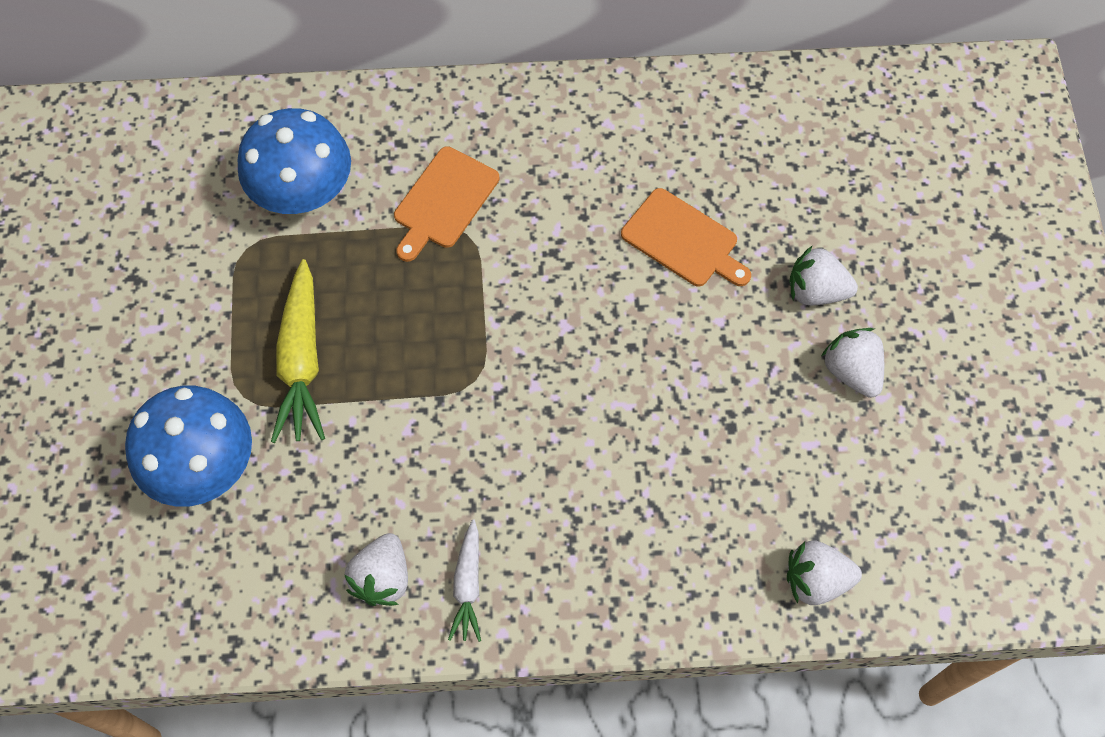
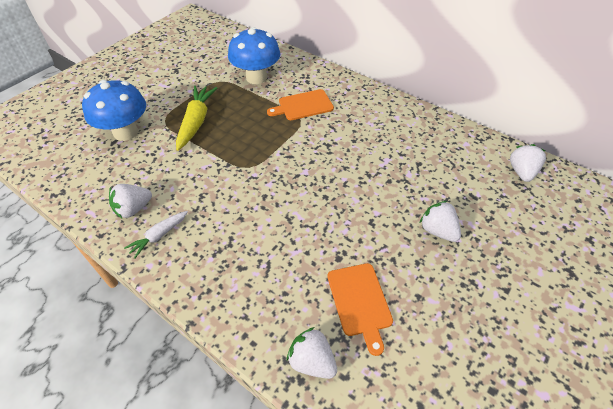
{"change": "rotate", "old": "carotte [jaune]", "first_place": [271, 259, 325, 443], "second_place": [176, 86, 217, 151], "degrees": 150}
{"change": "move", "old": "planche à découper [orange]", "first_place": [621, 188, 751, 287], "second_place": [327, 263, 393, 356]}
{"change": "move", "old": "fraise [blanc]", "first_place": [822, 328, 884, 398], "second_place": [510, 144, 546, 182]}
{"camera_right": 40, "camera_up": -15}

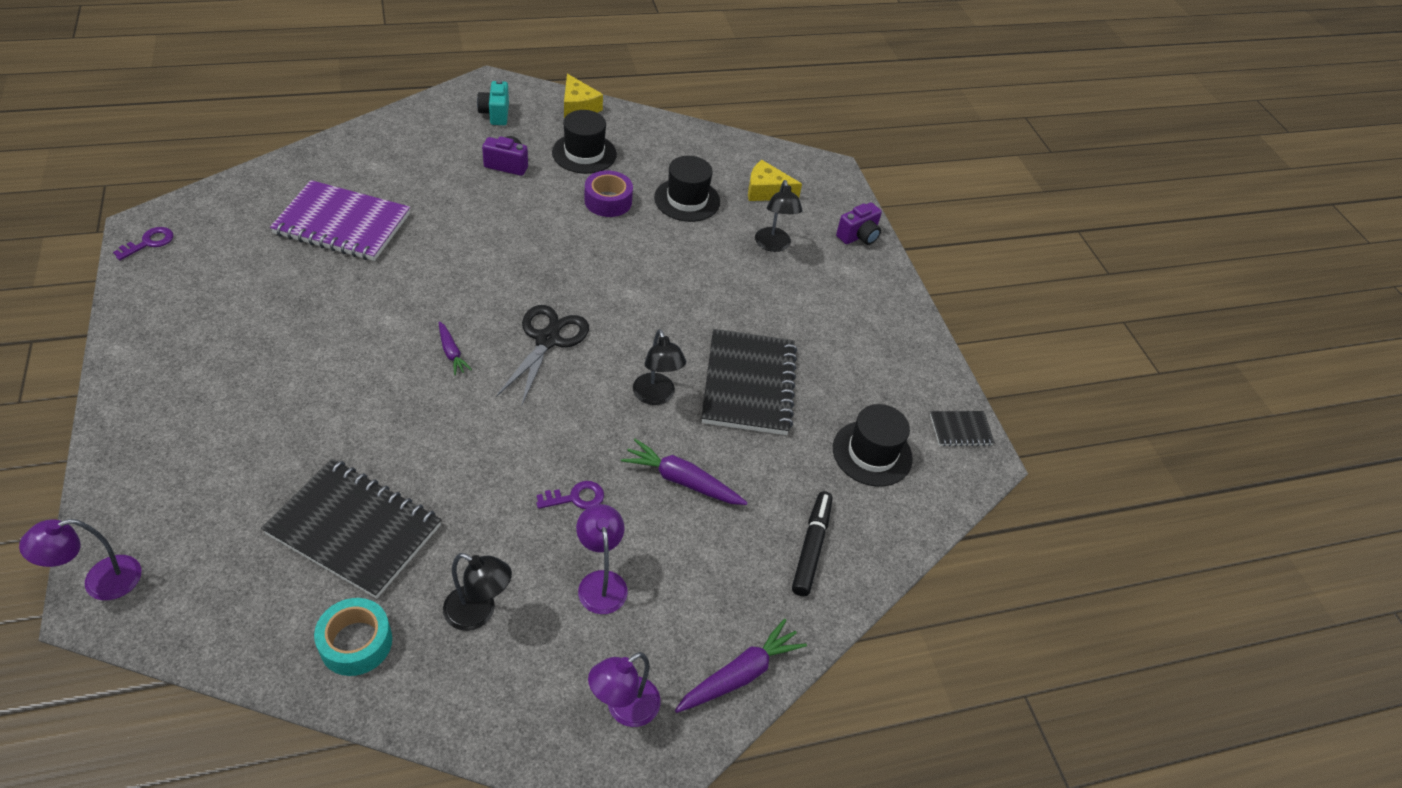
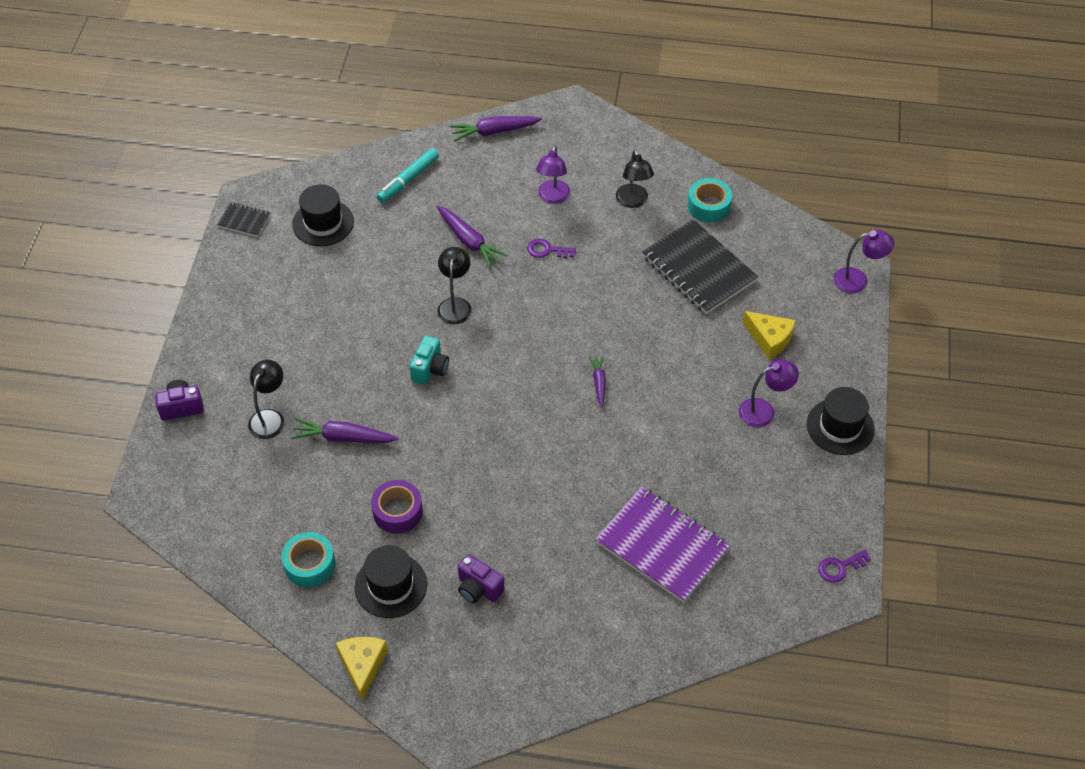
{"change": "rotate", "old": "lampe [noir]", "first_place": [443, 553, 512, 631], "second_place": [616, 149, 654, 208], "degrees": -150}
{"change": "move", "old": "appareil photo [turquoise]", "first_place": [477, 80, 509, 125], "second_place": [410, 336, 449, 385]}
{"change": "delete", "old": "ciseaux [noir]", "first_place": [496, 305, 589, 407]}
{"change": "move", "old": "lampe [violet]", "first_place": [588, 652, 661, 727], "second_place": [739, 359, 799, 428]}
{"change": "move", "old": "chapeau [noir]", "first_place": [654, 156, 720, 222], "second_place": [807, 387, 875, 455]}
{"change": "delete", "old": "carnet [noir]", "first_place": [702, 329, 797, 435]}
{"change": "move", "old": "fromage [jaune]", "first_place": [748, 160, 802, 201], "second_place": [743, 311, 796, 359]}
{"change": "recolor", "old": "feutre [noir]", "new": "feutre [turquoise]", "first_place": [792, 491, 833, 596], "second_place": [377, 148, 439, 203]}
{"change": "insert", "new": "ruban adhésif [turquoise]", "second_place": [282, 532, 335, 587]}
{"change": "insert", "new": "carotte [violet]", "second_place": [291, 418, 399, 443]}
{"camera_right": -150, "camera_up": 5}

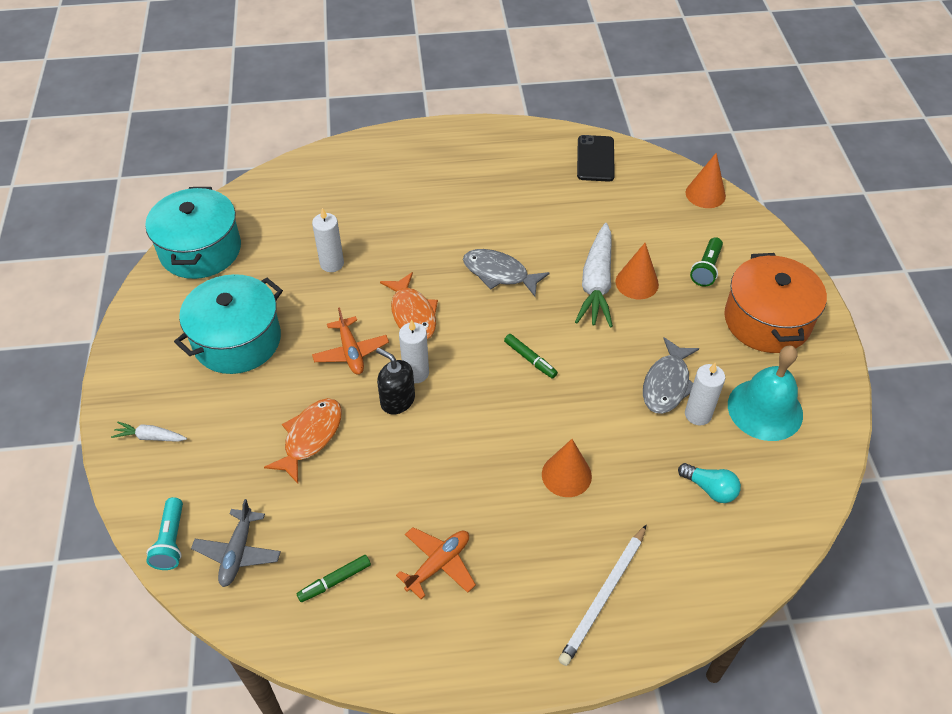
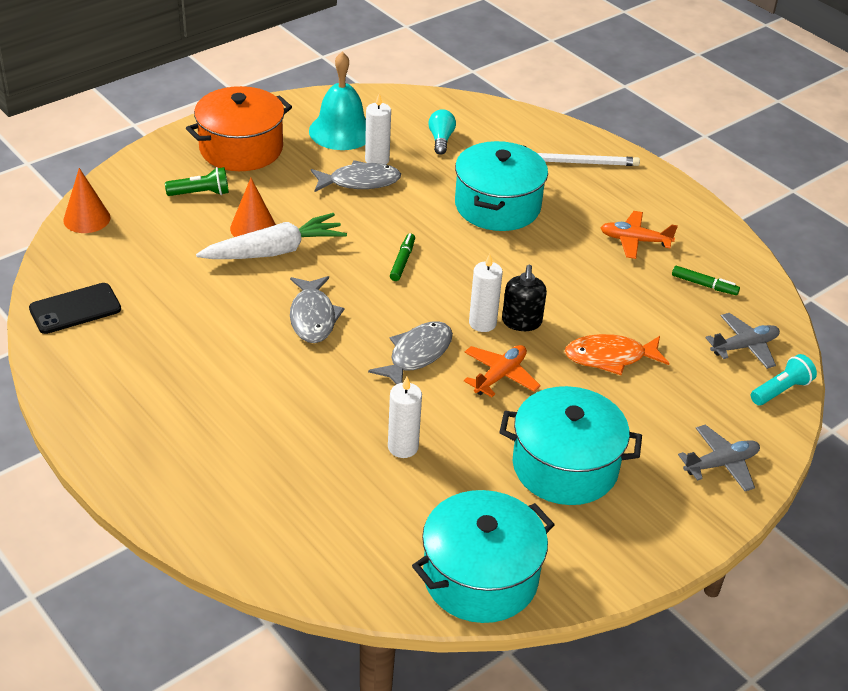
{"change": "replace", "old": "carotte [blanc]", "new": "avion [gris]", "first_place": [111, 422, 187, 442], "second_place": [678, 425, 760, 491]}
{"change": "recolor", "old": "poisson [orange]", "new": "poisson [gris]", "first_place": [380, 272, 438, 339], "second_place": [368, 321, 453, 385]}
{"change": "replace", "old": "cône [orange]", "new": "marmite [turquoise]", "first_place": [542, 439, 592, 497], "second_place": [455, 141, 548, 231]}
{"camera_right": -125, "camera_up": -10}

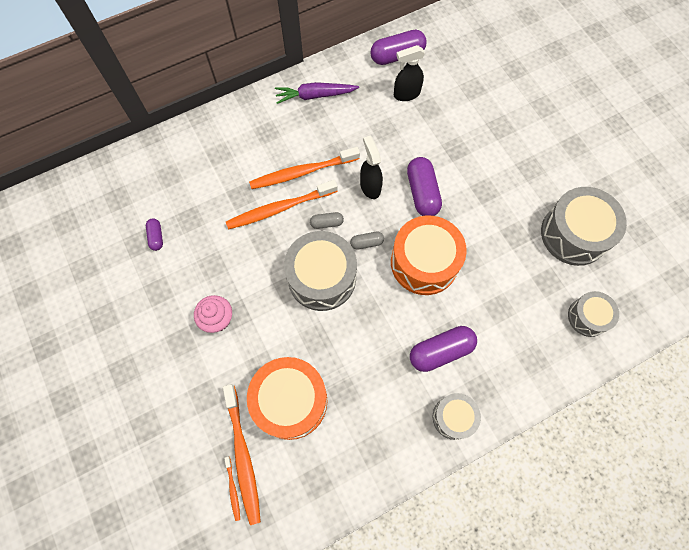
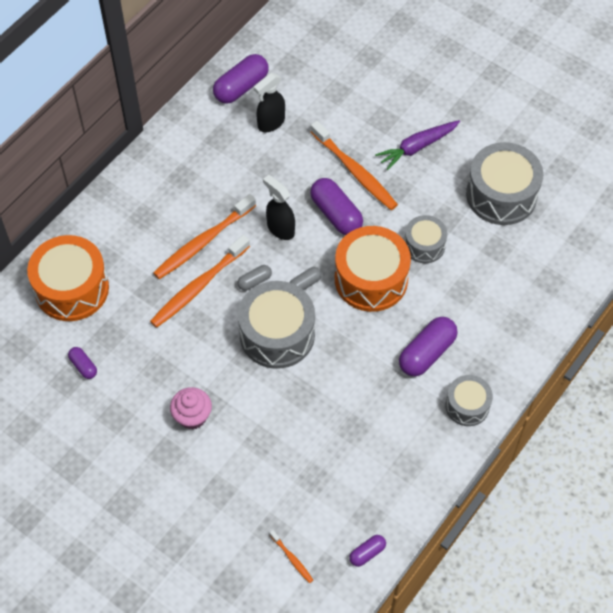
{"change": "move", "old": "brosse à dents [orange]", "first_place": [223, 384, 261, 525], "second_place": [310, 121, 398, 210]}
{"change": "move", "old": "tambour [orange]", "first_place": [247, 357, 328, 440], "second_place": [27, 235, 109, 321]}
{"change": "move", "old": "carotte [violet]", "first_place": [275, 82, 359, 104], "second_place": [375, 120, 460, 170]}
{"change": "move", "old": "tambour [gris]", "first_place": [568, 291, 619, 337], "second_place": [404, 215, 447, 263]}
{"change": "insert", "new": "gélule [violet]", "second_place": [349, 535, 386, 567]}
{"camera_right": -25, "camera_up": -10}

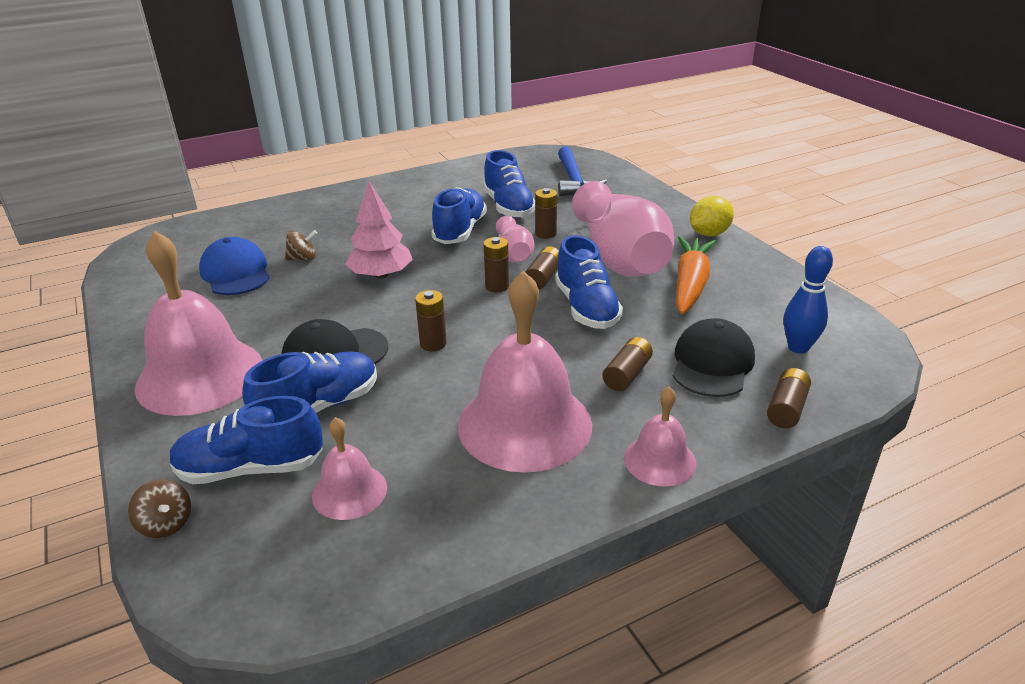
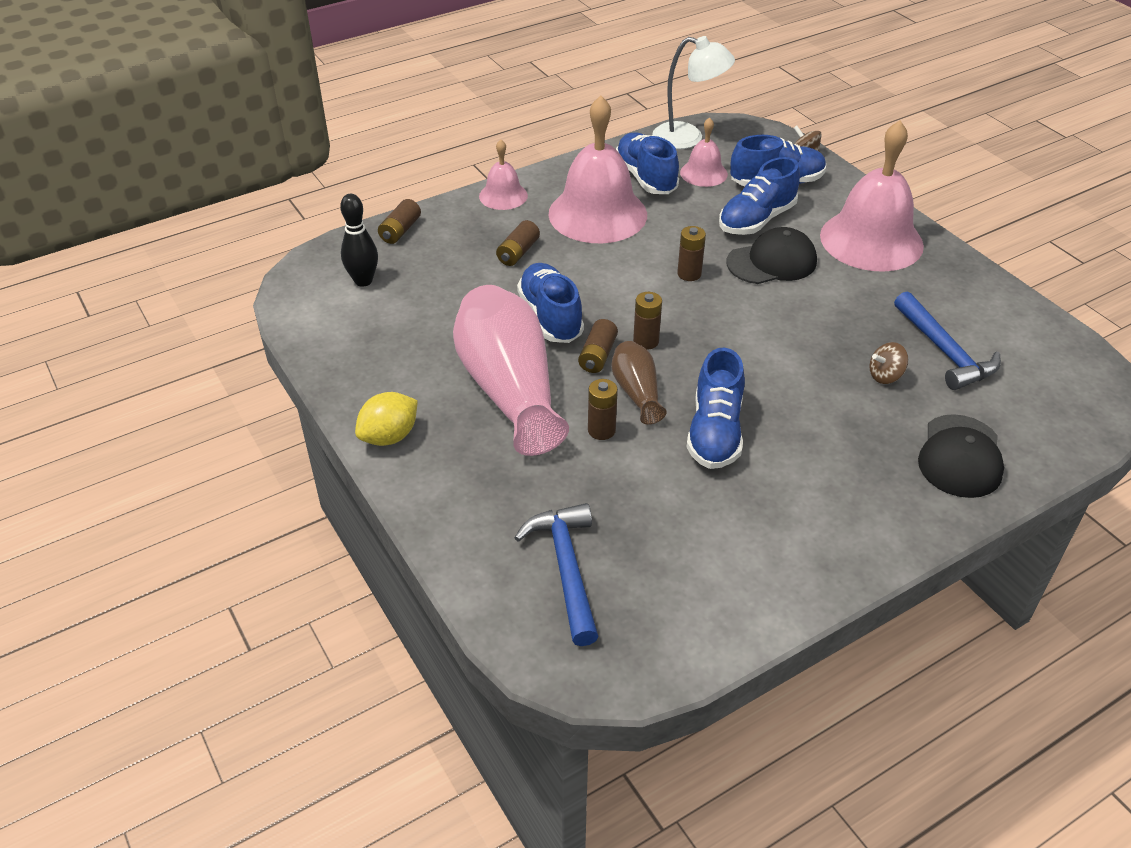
{"change": "replace", "old": "casquette [bleu]", "new": "marteau [bleu]", "first_place": [199, 237, 270, 295], "second_place": [894, 291, 1001, 390]}
{"change": "delete", "old": "arbre [rose]", "first_place": [345, 182, 413, 279]}
{"change": "move", "old": "chaussure [bleu]", "first_place": [483, 150, 535, 218], "second_place": [616, 132, 679, 194]}
{"change": "recolor", "old": "vase [rose]", "new": "vase [marron]", "first_place": [496, 216, 534, 263], "second_place": [611, 341, 667, 425]}
{"change": "move", "old": "casquette [noir]", "first_place": [672, 318, 755, 397], "second_place": [918, 414, 1004, 498]}
{"change": "delete", "old": "carotte [orange]", "first_place": [676, 236, 716, 314]}
{"change": "recolor", "old": "quille [bleu]", "new": "quille [noir]", "first_place": [783, 246, 833, 354], "second_place": [340, 194, 378, 287]}
{"change": "insert", "new": "lampe [blanc]", "second_place": [652, 36, 735, 149]}
{"camera_right": 175, "camera_up": 10}

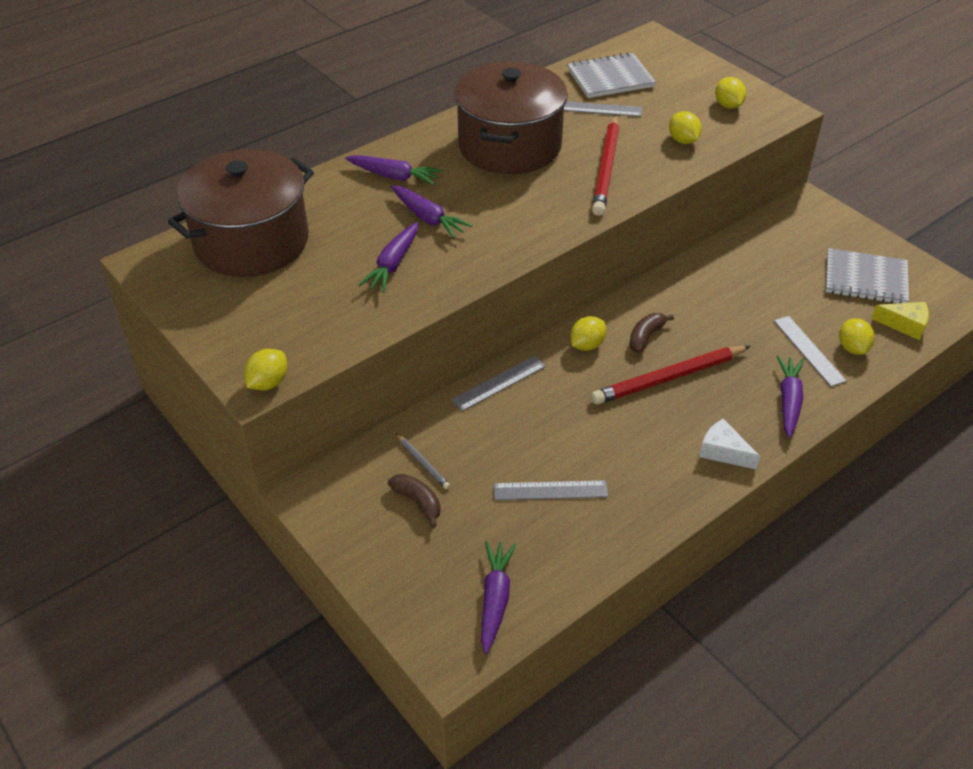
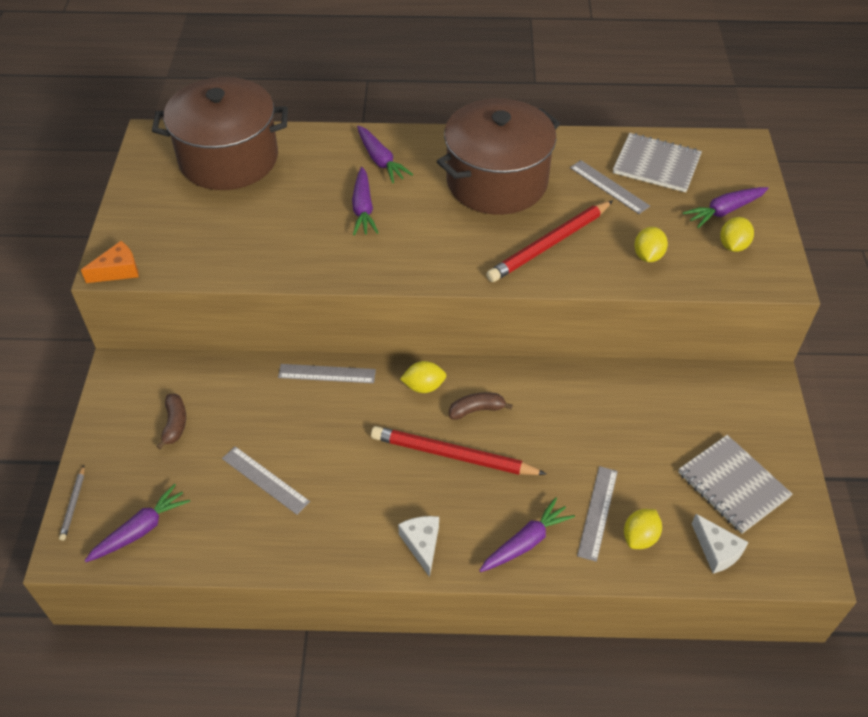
{"change": "replace", "old": "citron [jaune]", "new": "fromage [orange]", "first_place": [244, 349, 287, 390], "second_place": [81, 241, 139, 283]}
{"change": "move", "old": "carotte [violet]", "first_place": [359, 222, 418, 293], "second_place": [683, 187, 768, 228]}
{"change": "move", "old": "crayon [gris]", "first_place": [396, 433, 450, 489], "second_place": [59, 466, 84, 540]}
{"change": "recolor", "old": "fromage [jaune]", "new": "fromage [blanc]", "first_place": [871, 302, 929, 340], "second_place": [692, 514, 749, 573]}
{"camera_right": 40, "camera_up": 5}

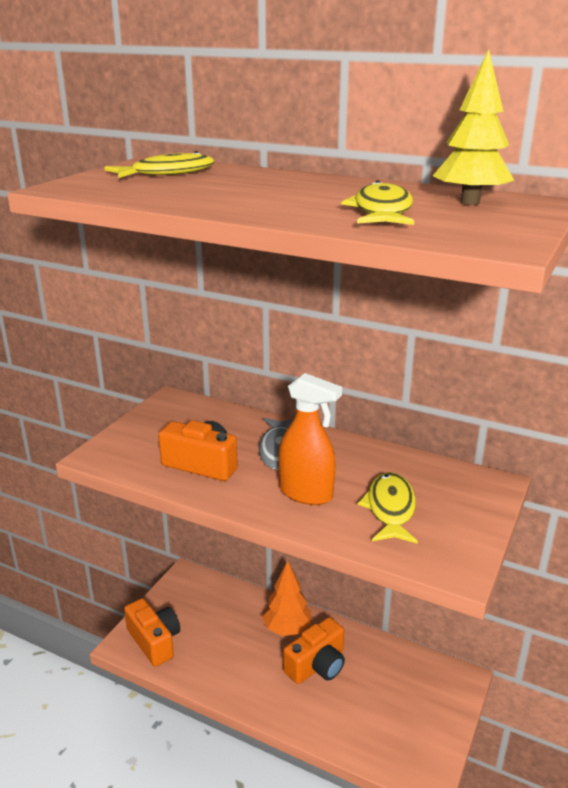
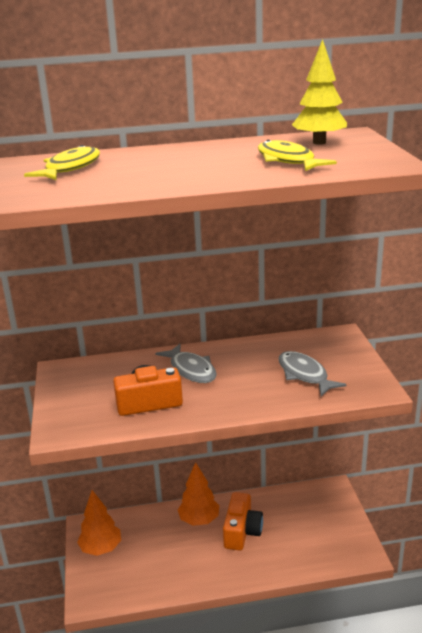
{"change": "delete", "old": "appareil photo [orange]", "first_place": [124, 598, 180, 667]}
{"change": "delete", "old": "vaporisateur [orange]", "first_place": [278, 373, 342, 505]}
{"change": "recolor", "old": "poisson [jaune]", "new": "poisson [gris]", "first_place": [358, 472, 418, 544], "second_place": [278, 351, 347, 396]}
{"change": "insert", "new": "arbre [orange]", "second_place": [77, 490, 121, 556]}
{"camera_right": -35, "camera_up": 0}

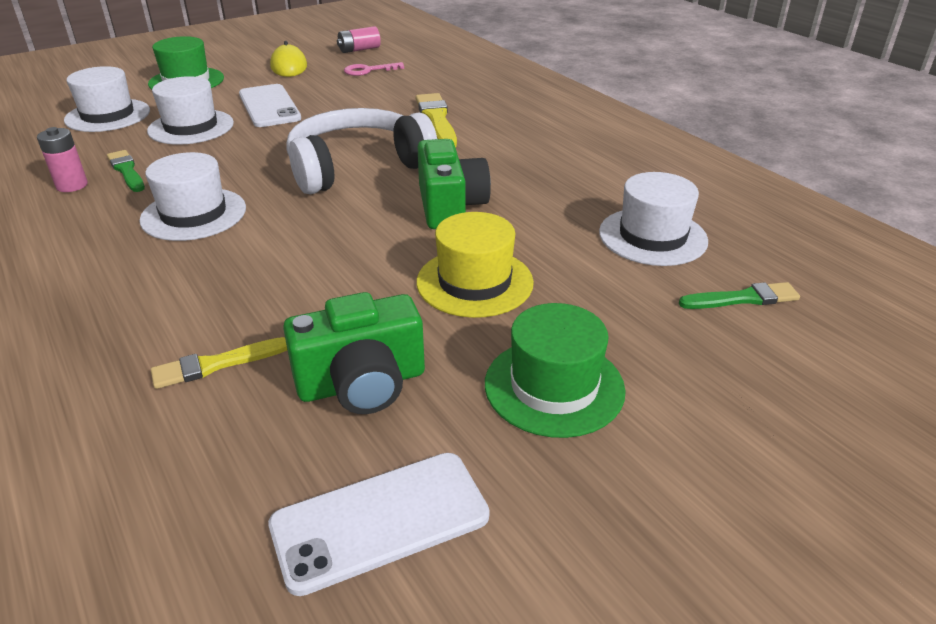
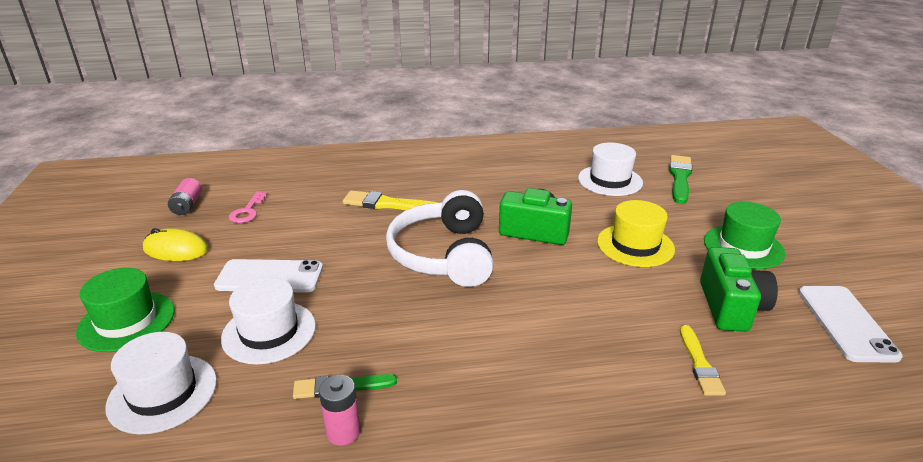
{"change": "delete", "old": "chapeau [blanc]", "first_place": [139, 152, 246, 241]}
{"change": "resize", "old": "pinceau [vert]", "first_place": [679, 282, 800, 309], "second_place": [669, 155, 692, 204], "factor": 1.52}
{"camera_right": -65, "camera_up": -5}

